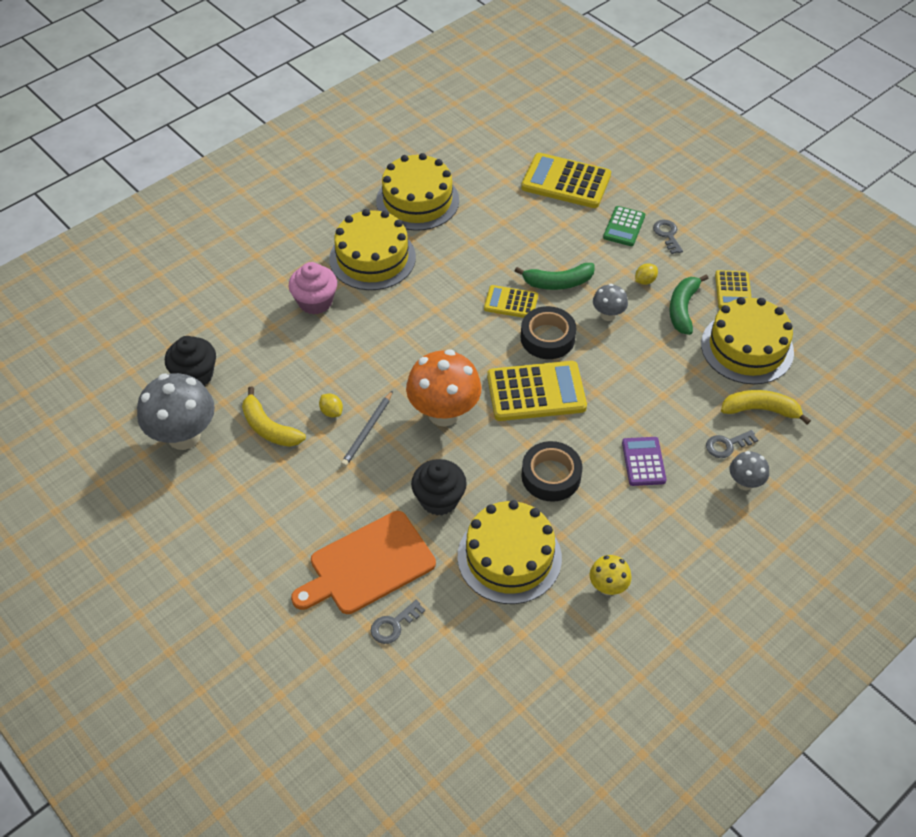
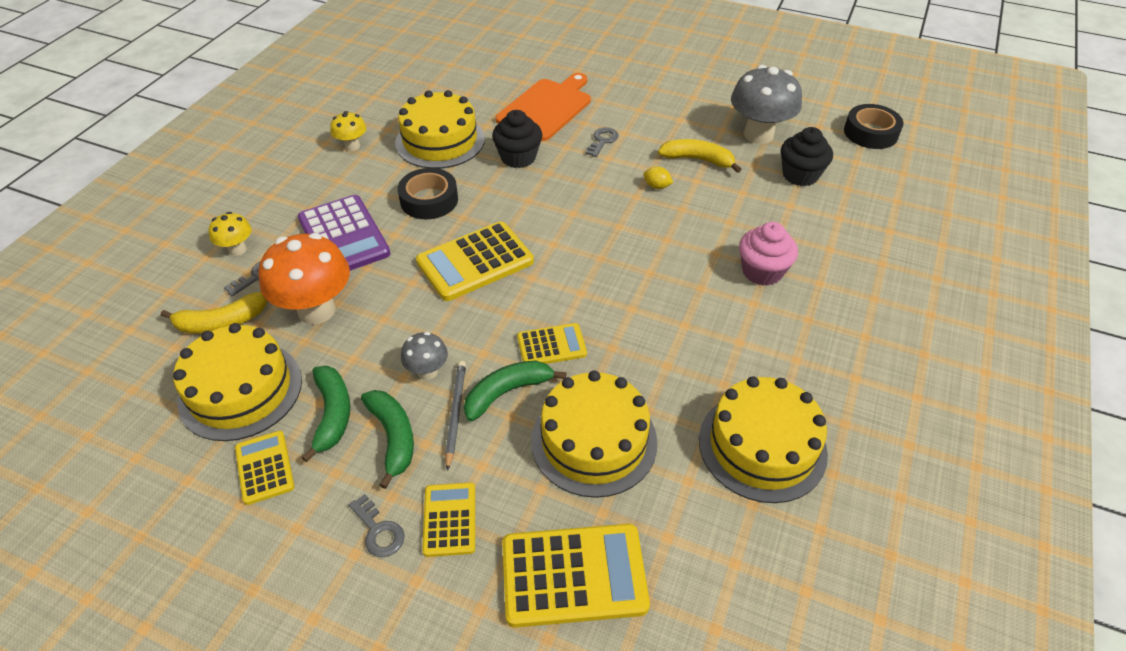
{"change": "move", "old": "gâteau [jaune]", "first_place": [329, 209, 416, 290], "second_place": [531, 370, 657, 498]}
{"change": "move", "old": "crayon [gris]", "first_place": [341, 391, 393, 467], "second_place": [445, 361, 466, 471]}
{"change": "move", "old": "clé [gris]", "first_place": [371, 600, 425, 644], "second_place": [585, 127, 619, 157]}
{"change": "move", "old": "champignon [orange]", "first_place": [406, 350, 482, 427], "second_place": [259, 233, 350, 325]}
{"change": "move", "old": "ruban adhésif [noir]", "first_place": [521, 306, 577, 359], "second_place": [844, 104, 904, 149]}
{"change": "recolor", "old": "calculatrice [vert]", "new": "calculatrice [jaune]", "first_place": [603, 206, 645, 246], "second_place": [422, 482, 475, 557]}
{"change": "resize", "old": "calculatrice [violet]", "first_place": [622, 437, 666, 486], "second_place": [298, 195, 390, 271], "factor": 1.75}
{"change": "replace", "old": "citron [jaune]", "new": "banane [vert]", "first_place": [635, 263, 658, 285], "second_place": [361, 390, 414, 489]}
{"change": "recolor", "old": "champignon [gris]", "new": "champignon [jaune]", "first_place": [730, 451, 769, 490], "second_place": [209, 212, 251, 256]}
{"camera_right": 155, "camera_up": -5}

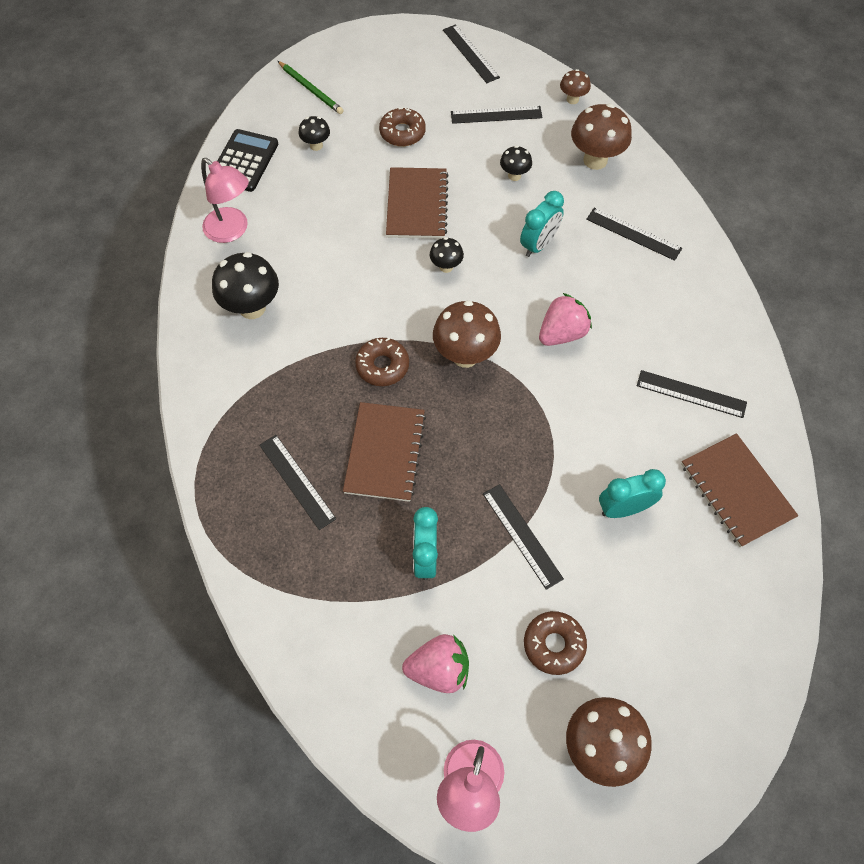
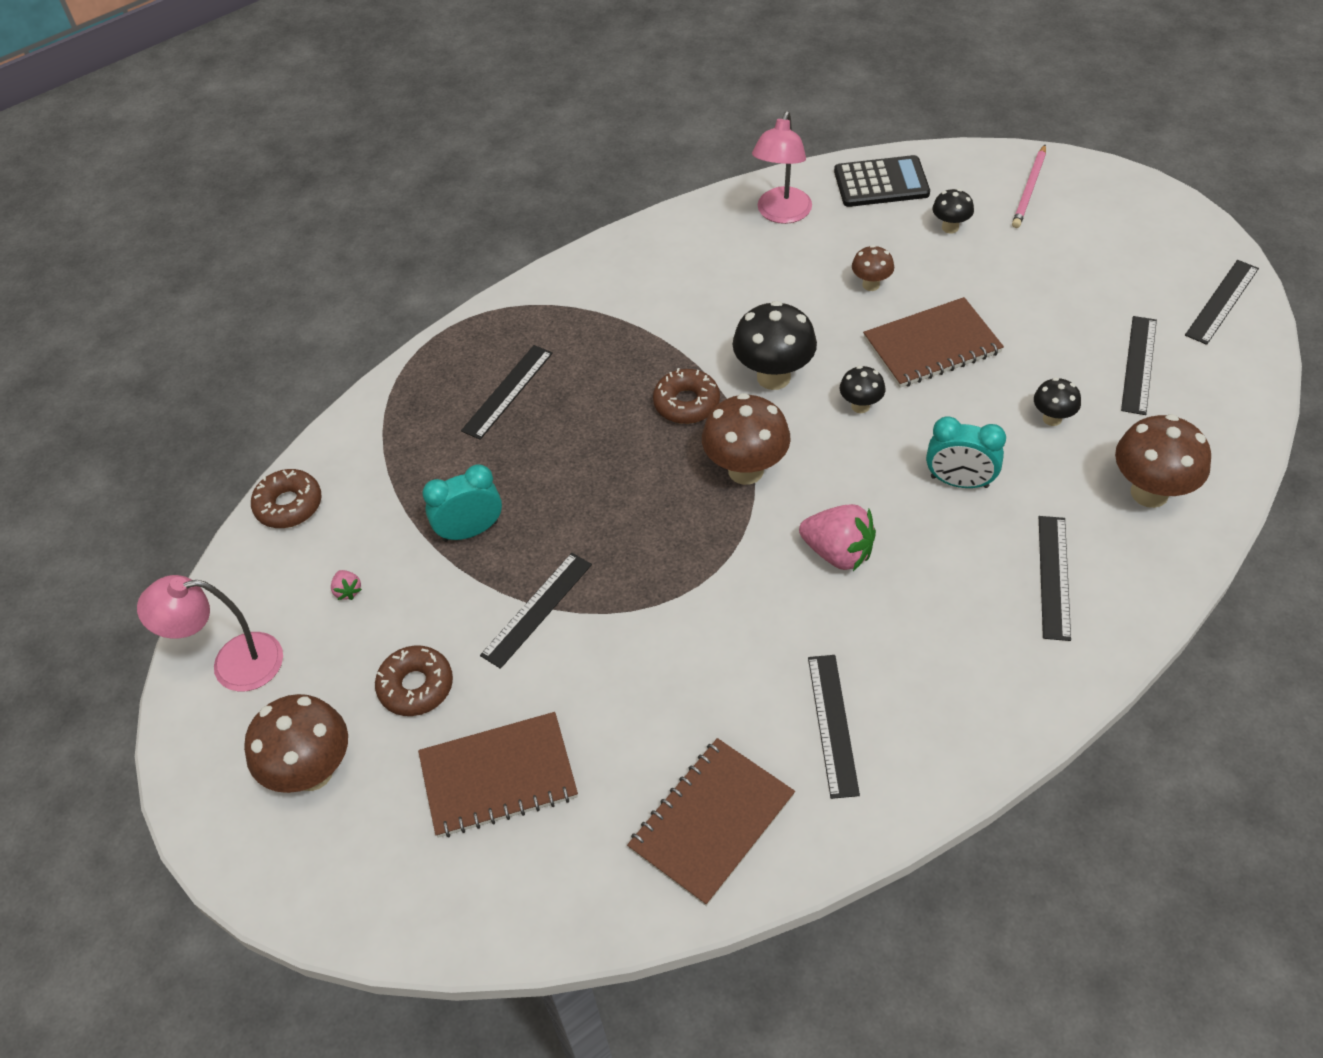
{"change": "move", "old": "champignon [noir]", "first_place": [212, 252, 279, 319], "second_place": [732, 301, 817, 390]}
{"change": "recolor", "old": "crayon [vert]", "new": "crayon [rose]", "first_place": [278, 61, 344, 114], "second_place": [1012, 145, 1046, 228]}
{"change": "move", "old": "carnet [marron]", "first_place": [343, 402, 426, 502], "second_place": [418, 712, 578, 838]}
{"change": "move", "old": "beignet [marron]", "first_place": [379, 108, 426, 146], "second_place": [251, 469, 321, 528]}
{"change": "resize", "old": "fraise [rose]", "first_place": [402, 634, 469, 693], "second_place": [331, 570, 362, 600], "factor": 0.46}
{"change": "rotate", "old": "règle [noir]", "first_place": [451, 106, 543, 124], "second_place": [1121, 316, 1157, 415], "degrees": 45}
{"change": "move", "old": "champignon [marron]", "first_place": [560, 69, 591, 104], "second_place": [852, 245, 894, 291]}
{"change": "delete", "old": "réveil [turquoise]", "first_place": [599, 469, 666, 518]}
{"camera_right": 70, "camera_up": -10}

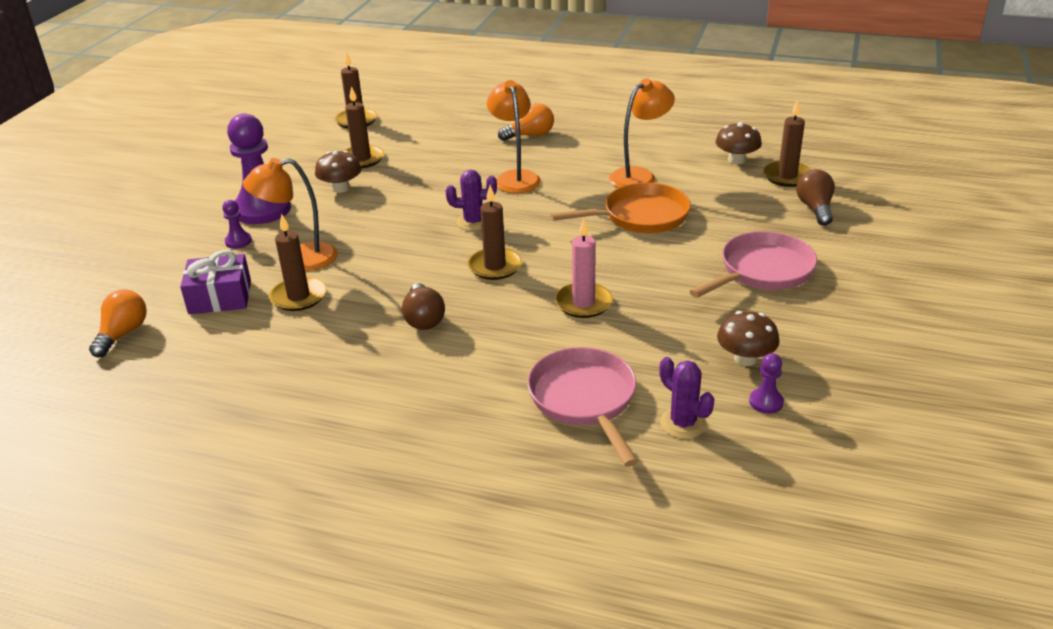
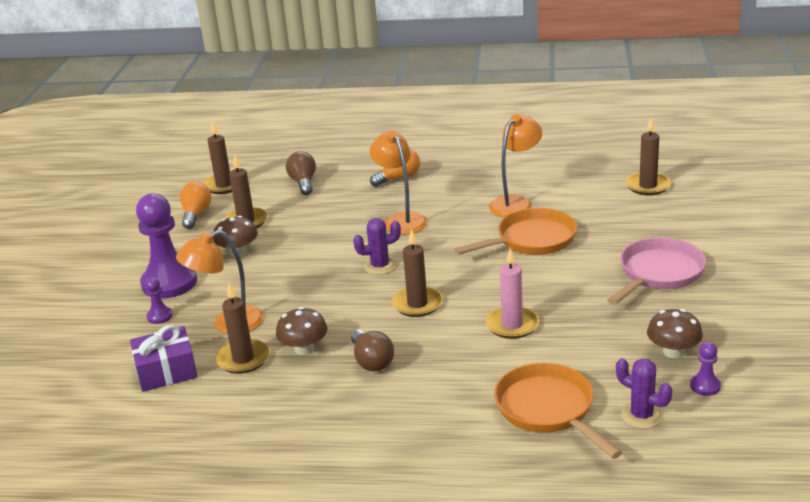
{"change": "move", "old": "ampoule [orange]", "first_place": [89, 290, 147, 357], "second_place": [180, 182, 212, 229]}
{"change": "recolor", "old": "poêle [rose]", "new": "poêle [orange]", "first_place": [527, 347, 638, 467], "second_place": [494, 363, 623, 459]}
{"change": "move", "old": "champignon [marron]", "first_place": [715, 122, 762, 164], "second_place": [276, 307, 328, 355]}
{"change": "move", "old": "ampoule [marron]", "first_place": [796, 169, 835, 226], "second_place": [286, 151, 316, 195]}
{"camera_right": -10, "camera_up": -5}

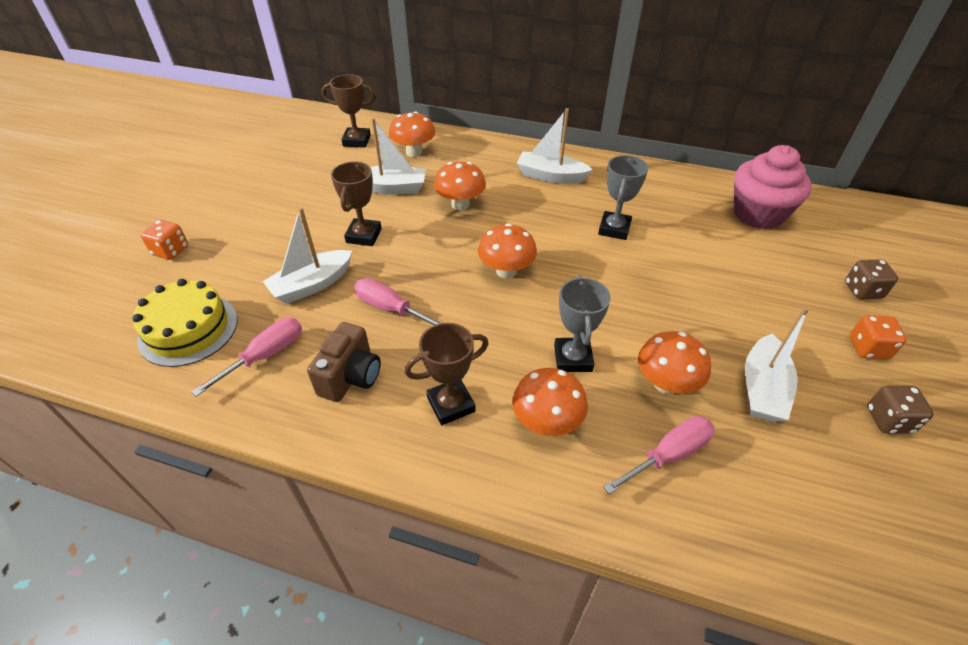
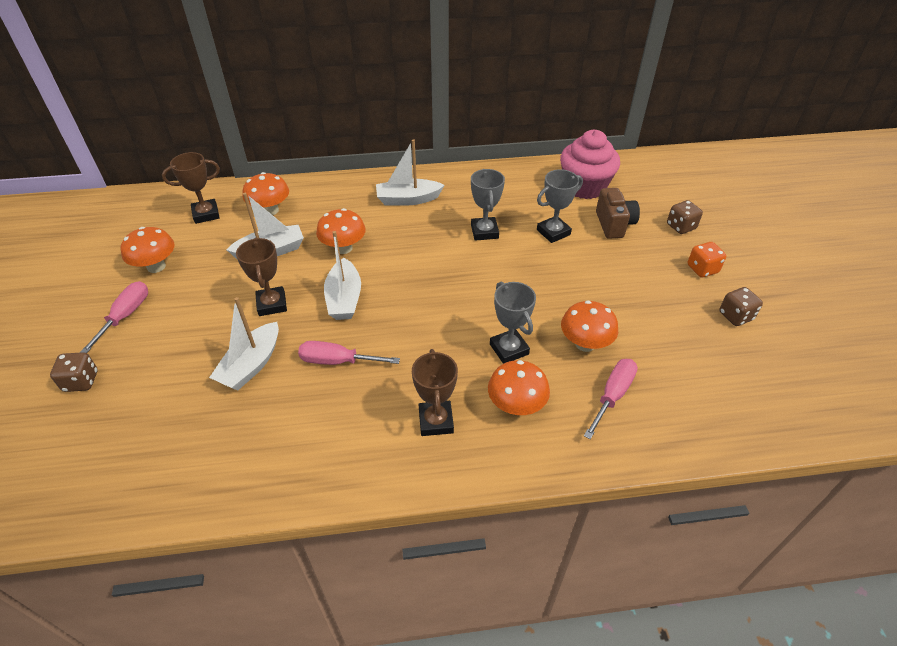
{"change": "delete", "old": "gâteau [jaune]", "first_place": [132, 279, 237, 367]}
{"change": "recolor", "old": "dé [orange]", "new": "dé [marron]", "first_place": [141, 220, 188, 260], "second_place": [50, 352, 98, 392]}
{"change": "move", "old": "tournevis [rose]", "first_place": [192, 318, 302, 397], "second_place": [80, 281, 148, 353]}
{"change": "move", "old": "appareil photo [marron]", "first_place": [307, 322, 381, 402], "second_place": [596, 188, 640, 239]}
{"change": "rotate", "old": "trophée [marron]", "first_place": [405, 323, 489, 425], "second_place": [412, 349, 458, 436], "degrees": -45}
{"change": "move", "old": "champignon [orange]", "first_place": [478, 223, 537, 278], "second_place": [121, 227, 175, 273]}
{"change": "move", "old": "bateau [blanc]", "first_place": [745, 307, 809, 422], "second_place": [324, 231, 361, 320]}
{"change": "insert", "new": "trophée [gris]", "second_place": [537, 169, 583, 243]}
{"camera_right": -25, "camera_up": 0}

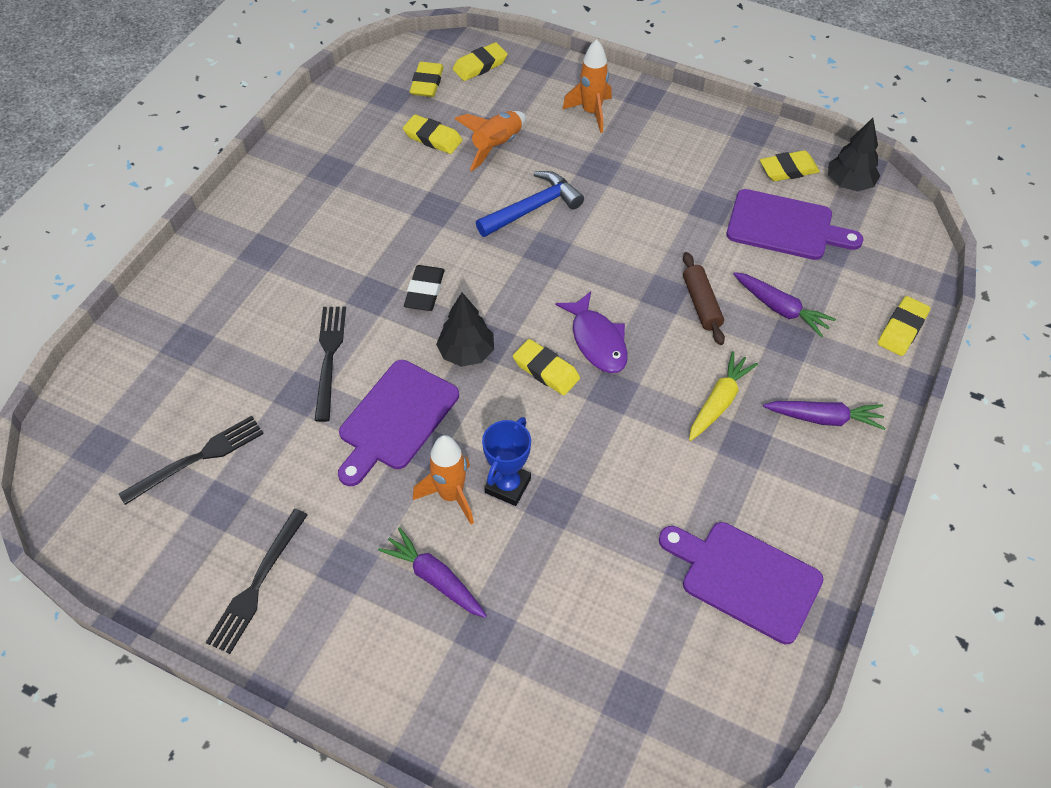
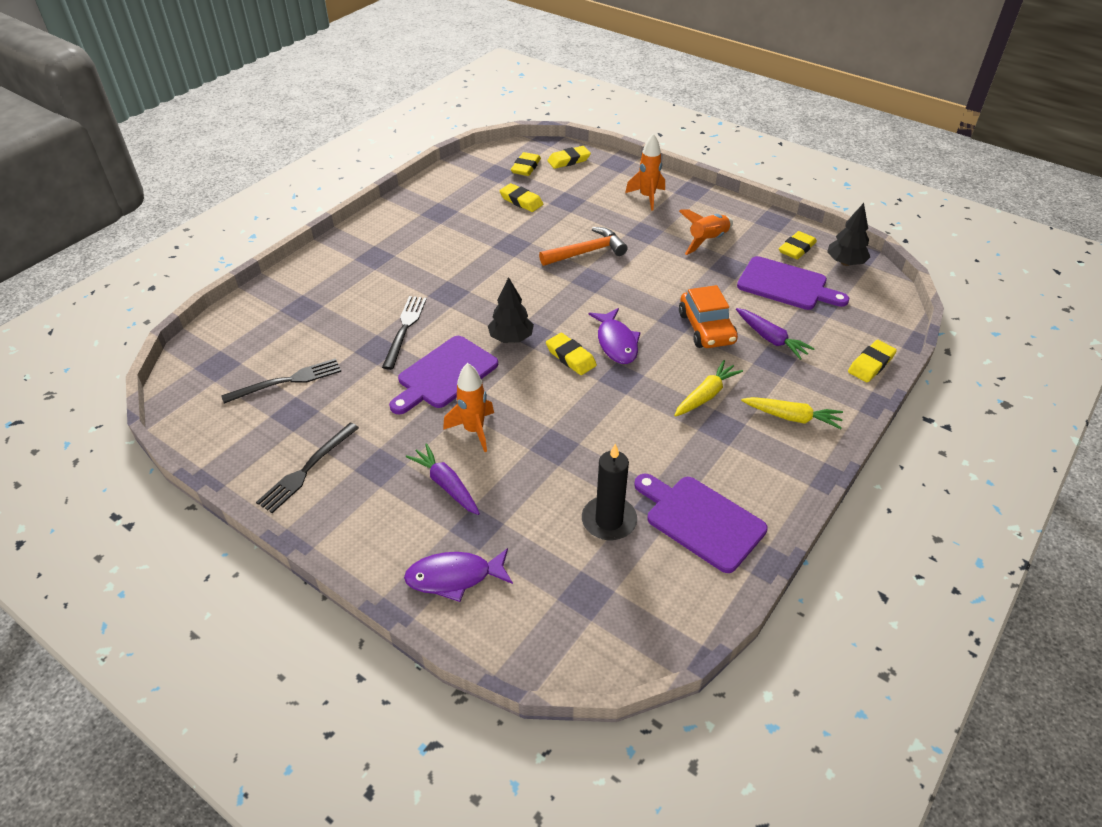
{"change": "delete", "old": "gomme [noir]", "first_place": [404, 265, 445, 311]}
{"change": "move", "old": "fusée [orange]", "first_place": [455, 111, 526, 171], "second_place": [679, 210, 733, 255]}
{"change": "recolor", "old": "marteau [bleu]", "new": "marteau [orange]", "first_place": [476, 171, 584, 237], "second_place": [539, 227, 628, 266]}
{"change": "delete", "old": "trophée [bleu]", "first_place": [482, 417, 531, 506]}
{"change": "replace", "old": "rouleau à pâtisserie [marron]", "new": "voiture [orange]", "first_place": [683, 252, 725, 345], "second_place": [679, 285, 738, 348]}
{"change": "rotate", "old": "gomme [jaune]", "first_place": [760, 150, 820, 181], "second_place": [779, 231, 817, 260], "degrees": -45}
{"change": "recolor", "old": "carotte [violet]", "new": "carotte [jaune]", "first_place": [763, 401, 885, 430], "second_place": [741, 397, 843, 429]}
{"change": "insert", "new": "poisson [violet]", "second_place": [404, 548, 513, 602]}
{"change": "insert", "new": "bougie [noir]", "second_place": [582, 443, 637, 540]}
{"camera_right": 10, "camera_up": -10}

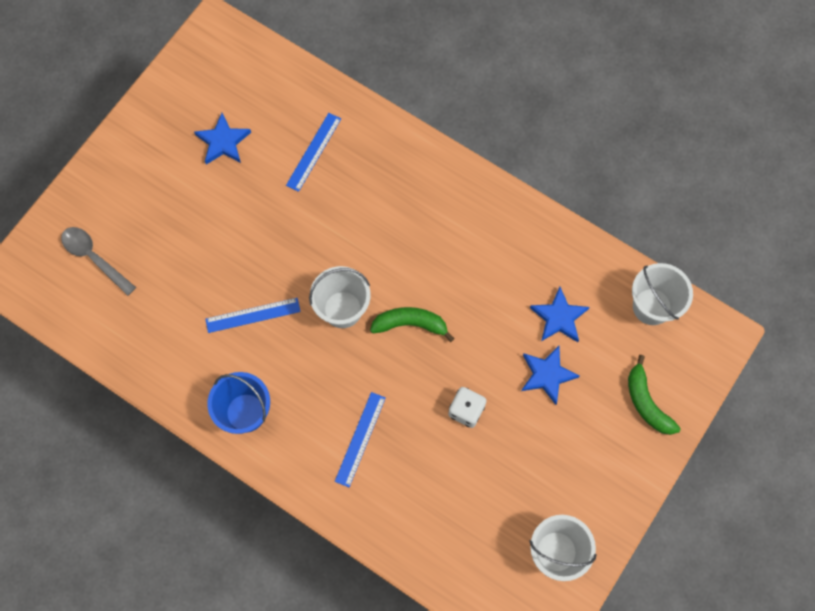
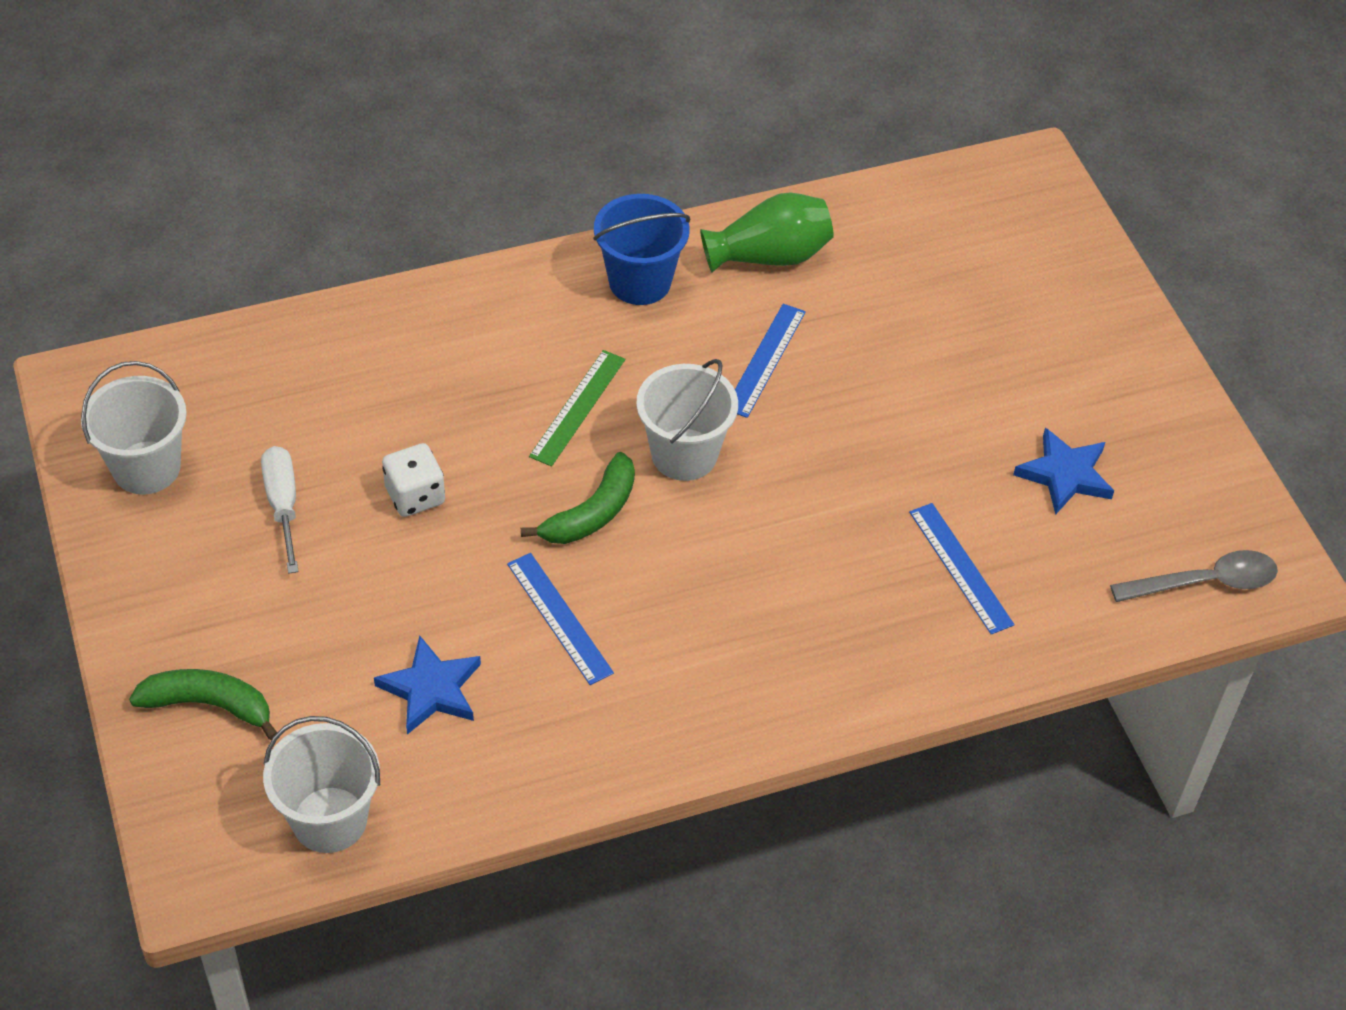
{"change": "move", "old": "cuillère [gris]", "first_place": [61, 227, 136, 296], "second_place": [1110, 550, 1278, 602]}
{"change": "move", "old": "règle [bleu]", "first_place": [335, 392, 386, 487], "second_place": [507, 553, 614, 685]}
{"change": "delete", "old": "étoile [bleu]", "first_place": [521, 346, 580, 405]}
{"change": "insert", "new": "tournevis [blanc]", "second_place": [261, 446, 299, 574]}
{"change": "insert", "new": "règle [vert]", "second_place": [529, 350, 625, 467]}
{"change": "insert", "new": "vase [vert]", "second_place": [700, 192, 834, 272]}
{"camera_right": 125, "camera_up": -20}

